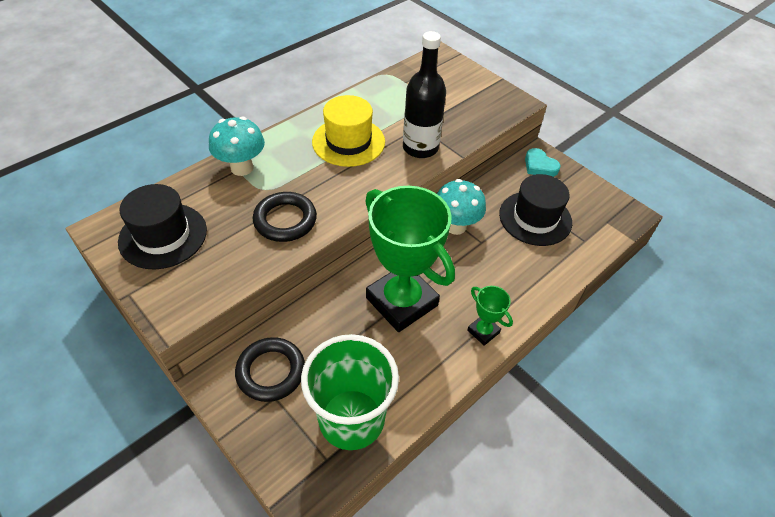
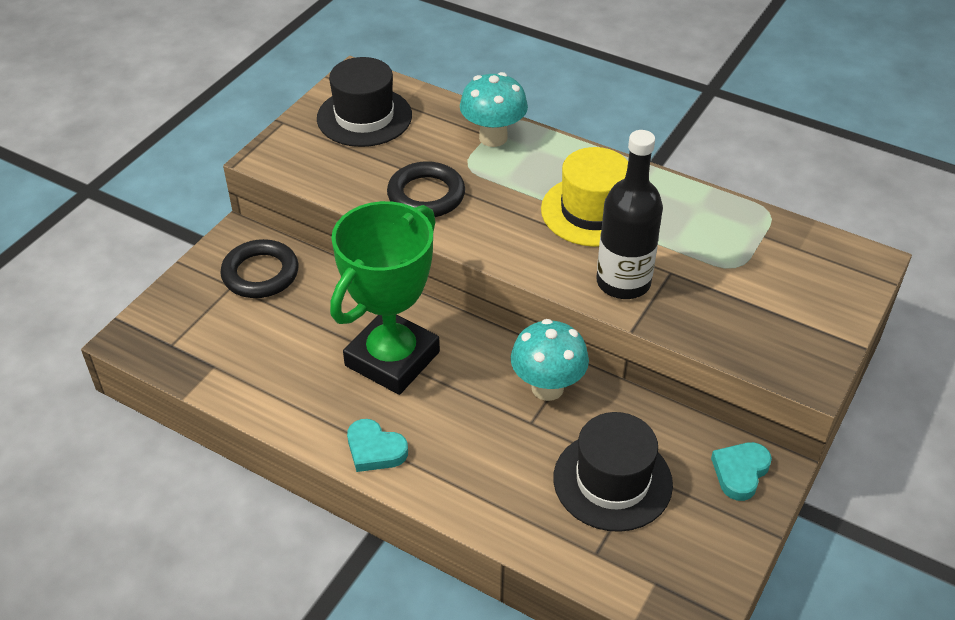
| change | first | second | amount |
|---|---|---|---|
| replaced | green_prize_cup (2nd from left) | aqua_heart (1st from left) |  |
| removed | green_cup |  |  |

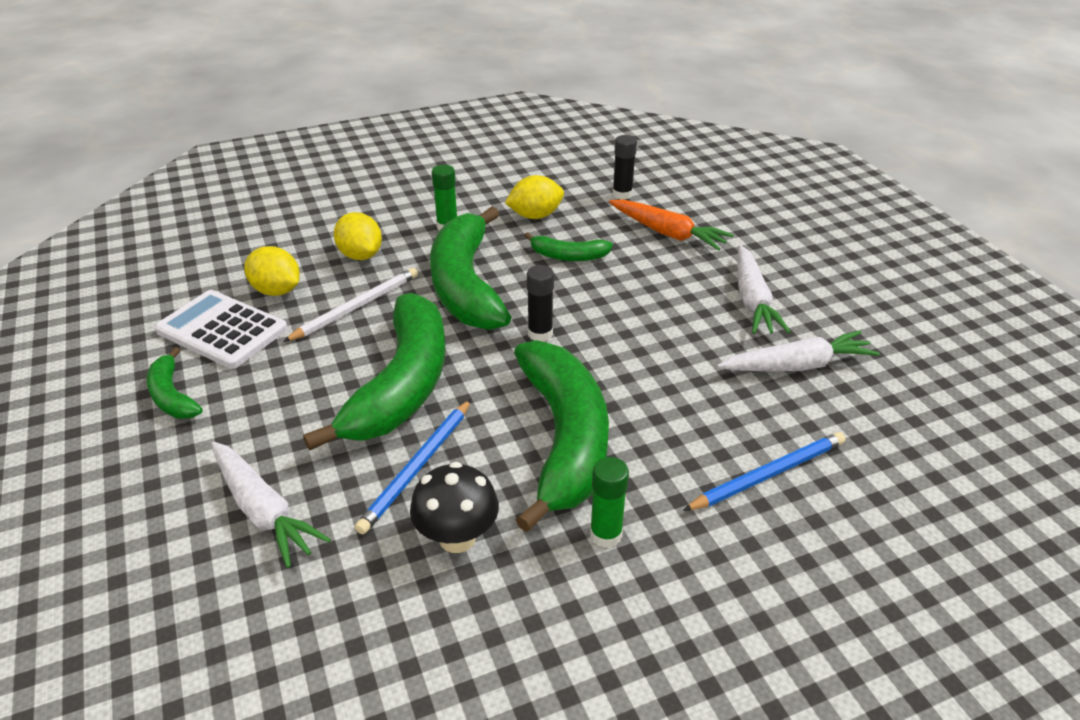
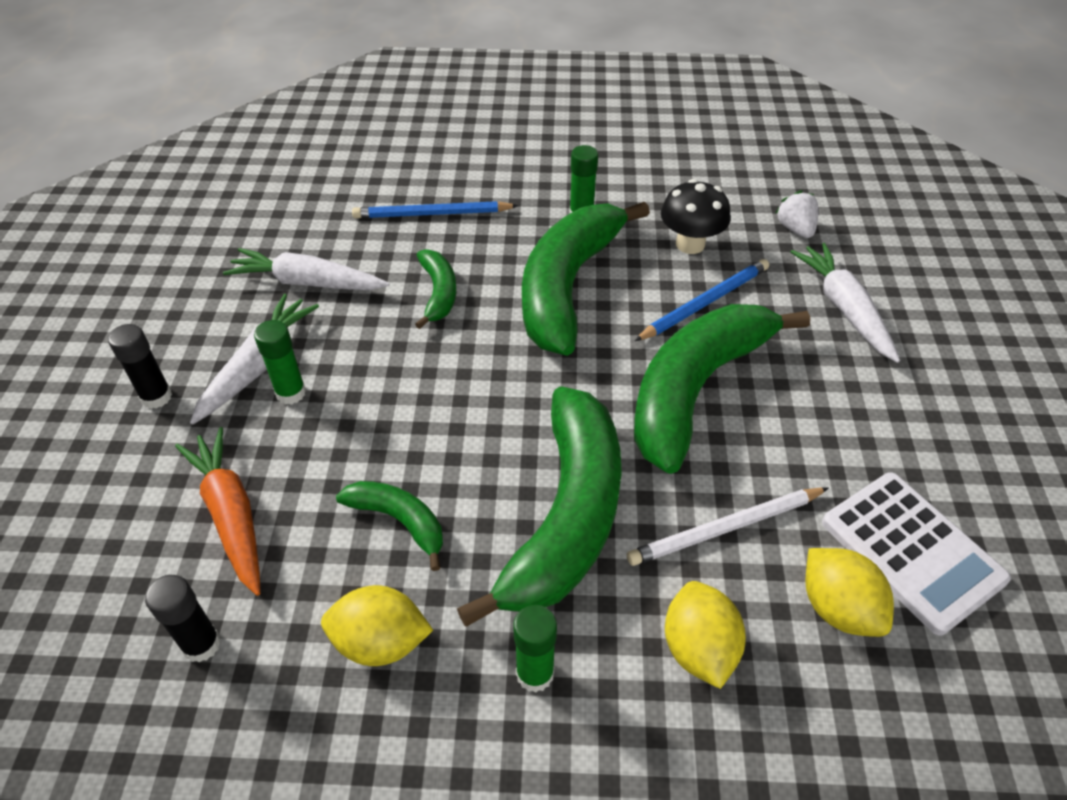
| change | first | second | amount |
|---|---|---|---|
| moved | jet-black_glue_stick (1st from left) |  |  |
| moved | green_banana (1st from left in the first image) | green_banana (2nd from left) |  |
| added |  | snow-white_strawberry |  |
| added |  | green_glue_stick (1st from left) |  |

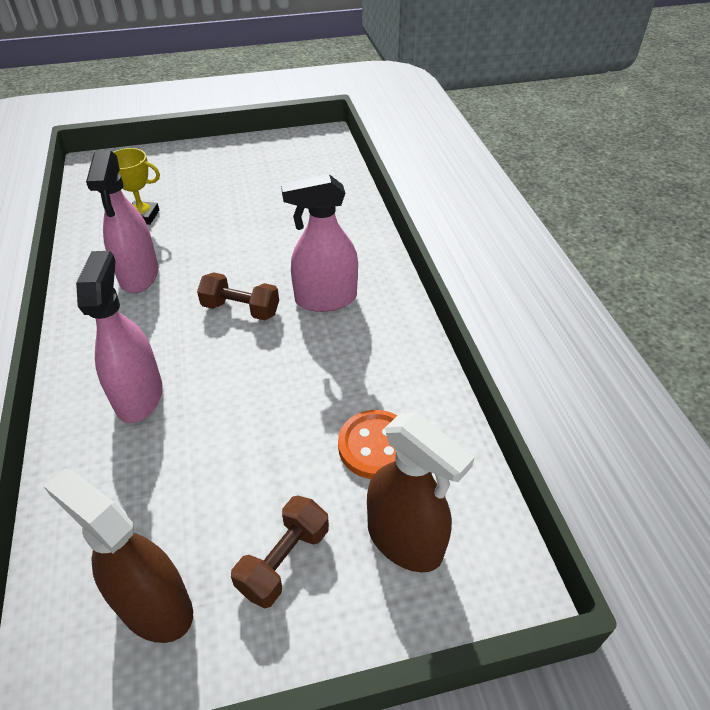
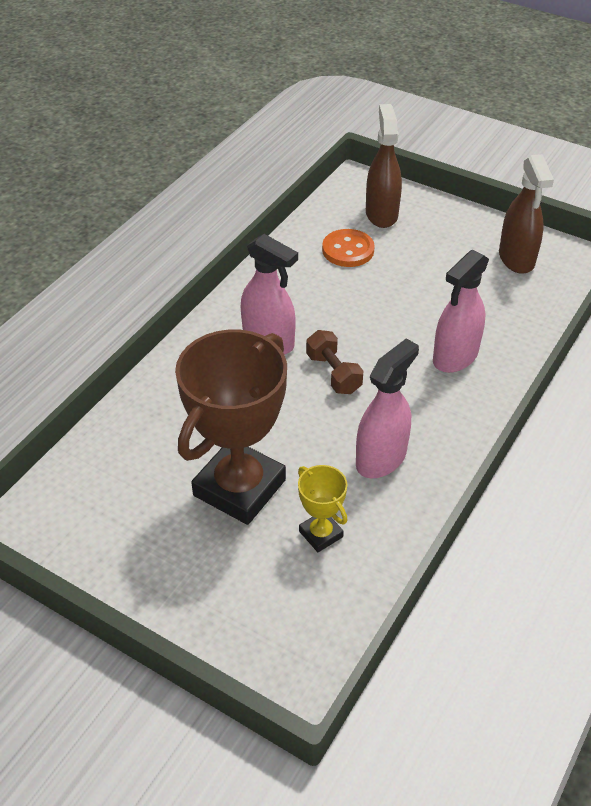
| change | first | second | amount |
|---|---|---|---|
| removed | dark_brown_free_weight (2nd from left) |  |  |
| added |  | dark_brown_prize_cup |  |

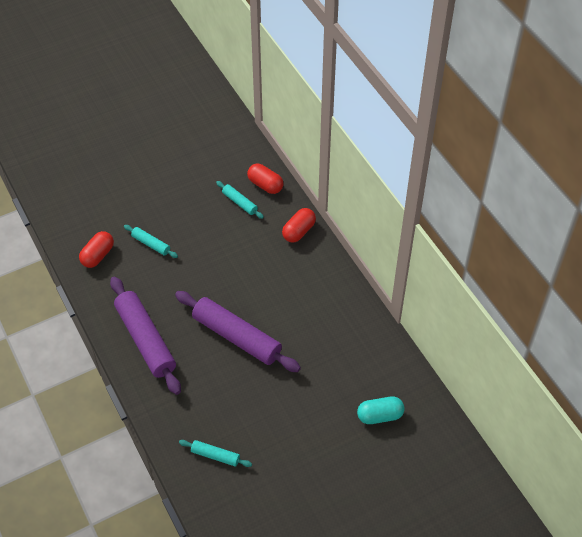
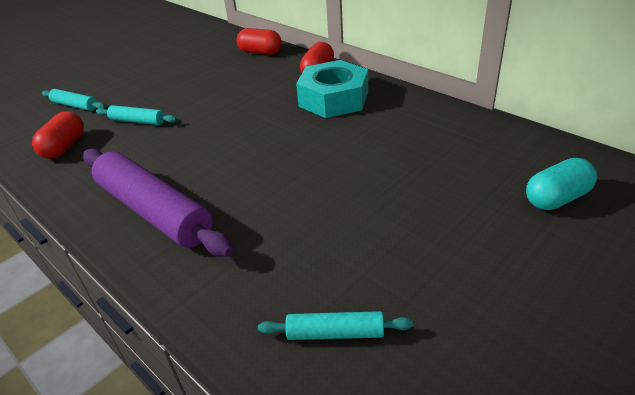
| change | first | second | amount |
|---|---|---|---|
| moved | aqua_dough_roller (3rd from left in the first image) | aqua_dough_roller (1st from left) |  |
| removed | violet_dough_roller (2nd from left) |  |  |
| added |  | aqua_nut |  |

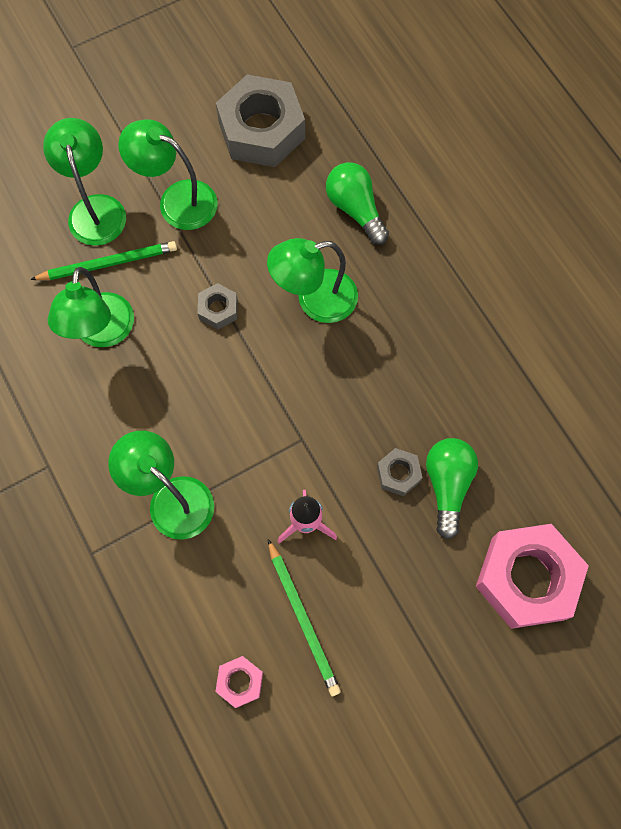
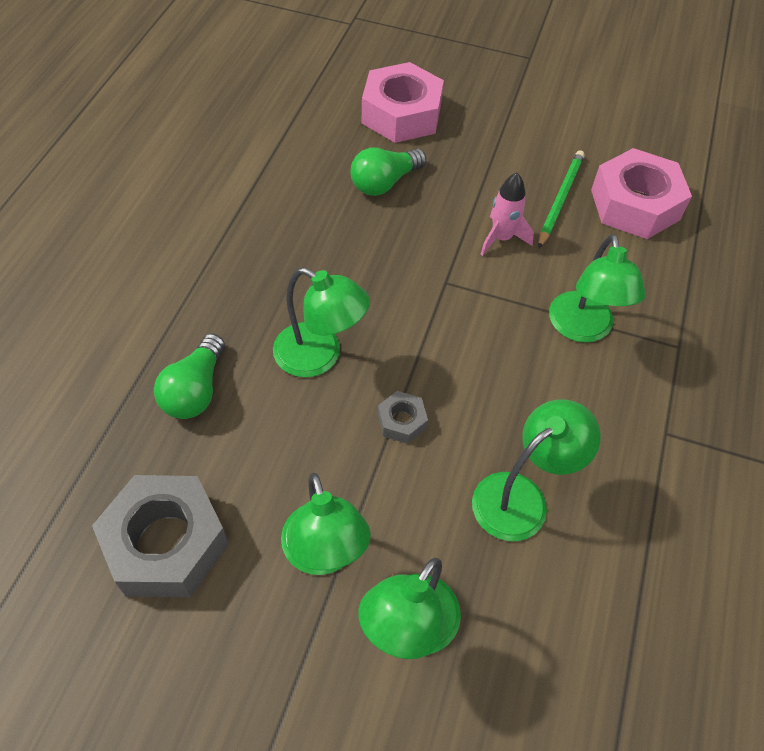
| change | first | second | amount |
|---|---|---|---|
| removed | green_lead_pencil (1st from left) |  |  |
| removed | ash-grey_nut (3rd from left) |  |  |
| resized | pink_nut (1st from left in the first image) | pink_nut (2nd from left) | x2.19 |

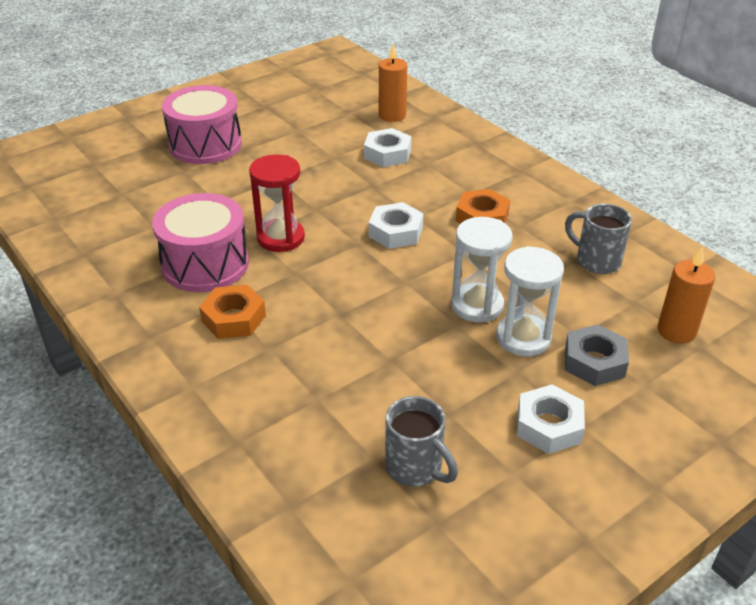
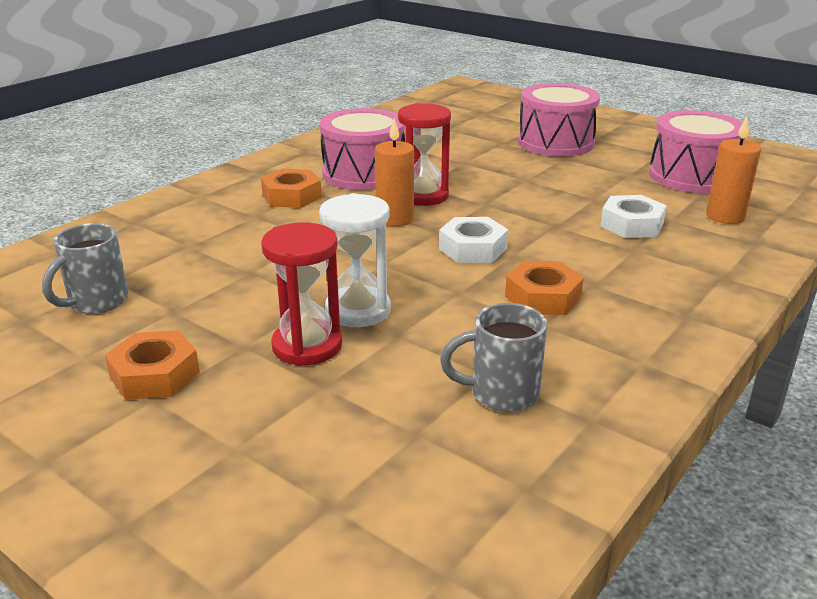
| change | first | second | amount |
|---|---|---|---|
| turned | ash-grey_mug (2nd from left) |  | 120 degrees counterclockwise |
| recoloured | snow-white_sand_timer (2nd from left) | red_sand_timer (1st from left) |  |
| moved | orange_wax_candle (2nd from left in the first image) | orange_wax_candle (1st from left) |  |
| removed | ash-grey_nut |  |  |
| recoloured | snow-white_nut (3rd from left) | orange_nut (1st from left) |  |
| added |  | pink_snare_drum (3rd from left) |  |

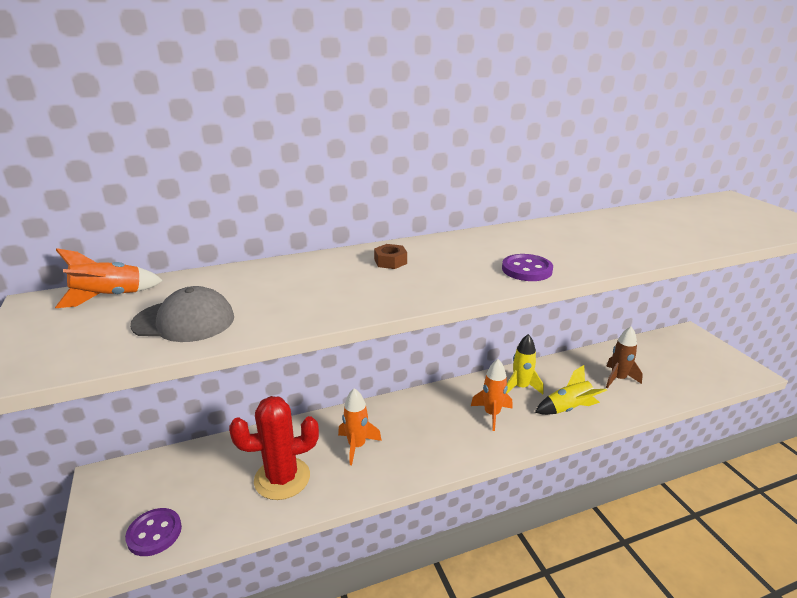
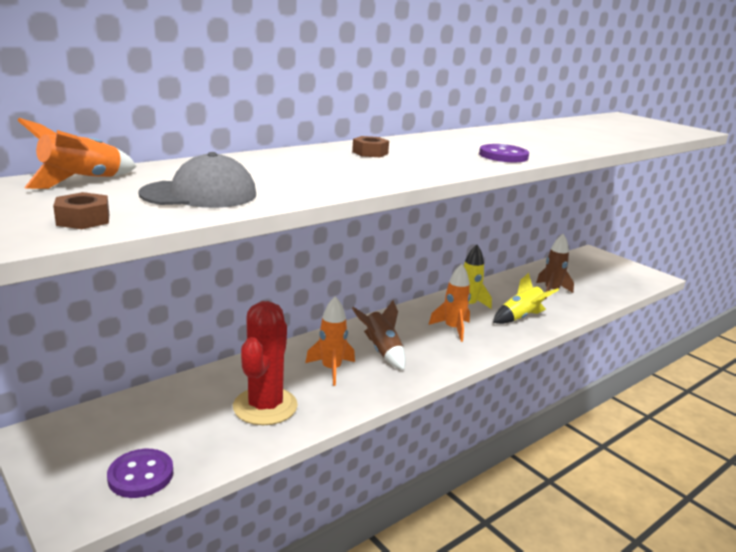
| change | first | second | amount |
|---|---|---|---|
| turned | red_cactus |  | 45 degrees counterclockwise |
| added |  | dark_brown_nut (1st from left) |  |
| added |  | dark_brown_rocket (1st from left) |  |

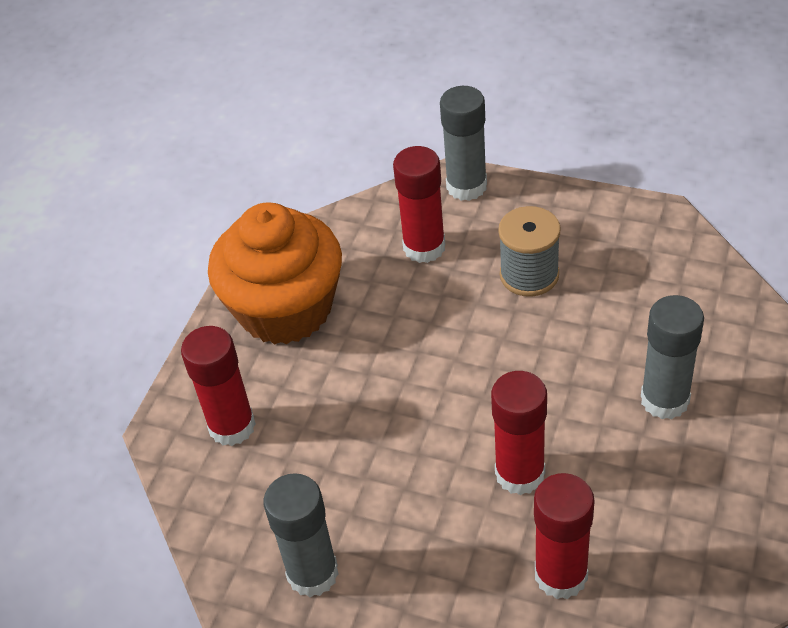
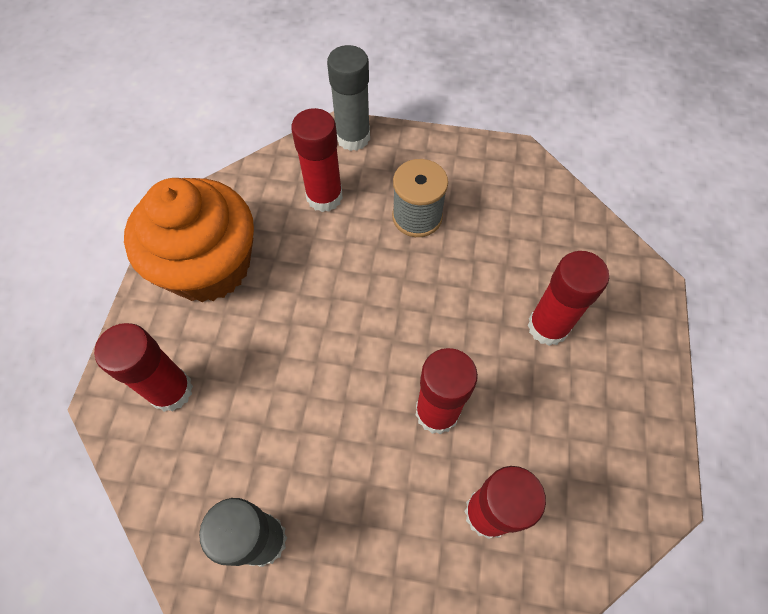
| change | first | second | amount |
|---|---|---|---|
| recoloured | ash-grey_glue_stick (3rd from left) | red_glue_stick (5th from left) |  |

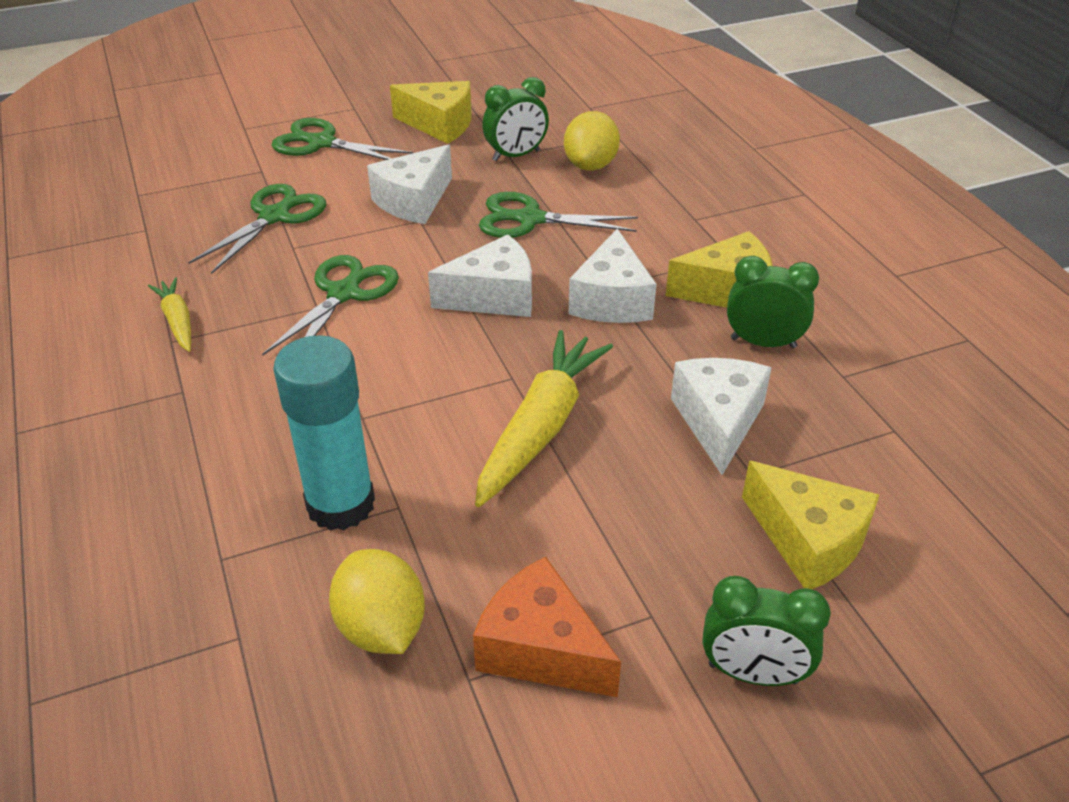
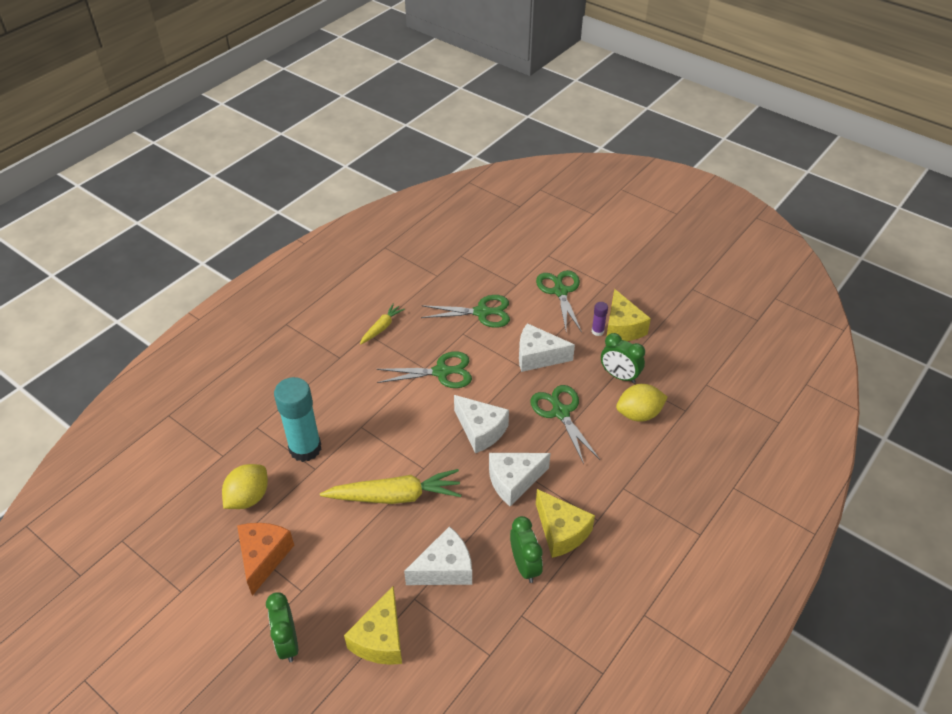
| change | first | second | amount |
|---|---|---|---|
| added |  | violet_glue_stick |  |

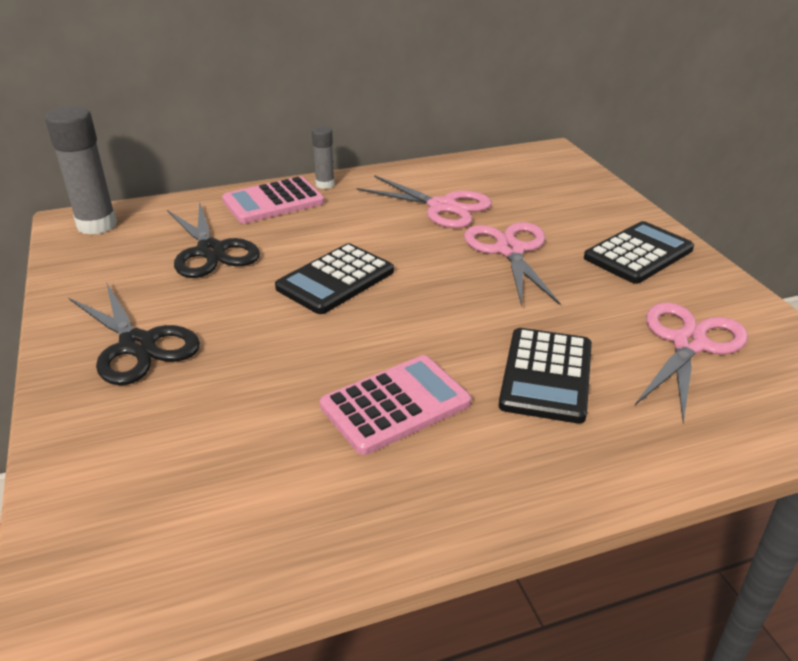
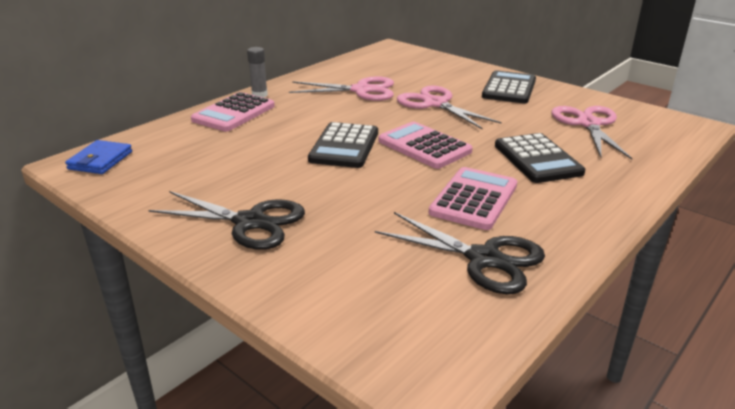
| change | first | second | amount |
|---|---|---|---|
| replaced | ash-grey_glue_stick (1st from left) | blue_billfold |  |
| moved | jet-black_pair_of_scissors (2nd from left) |  |  |
| added |  | pink_calculator (2nd from left) |  |

